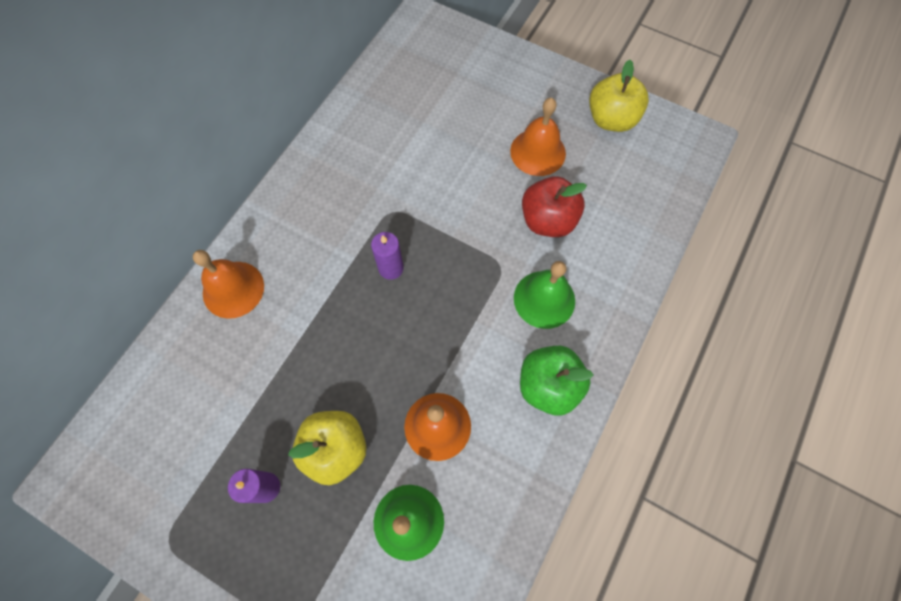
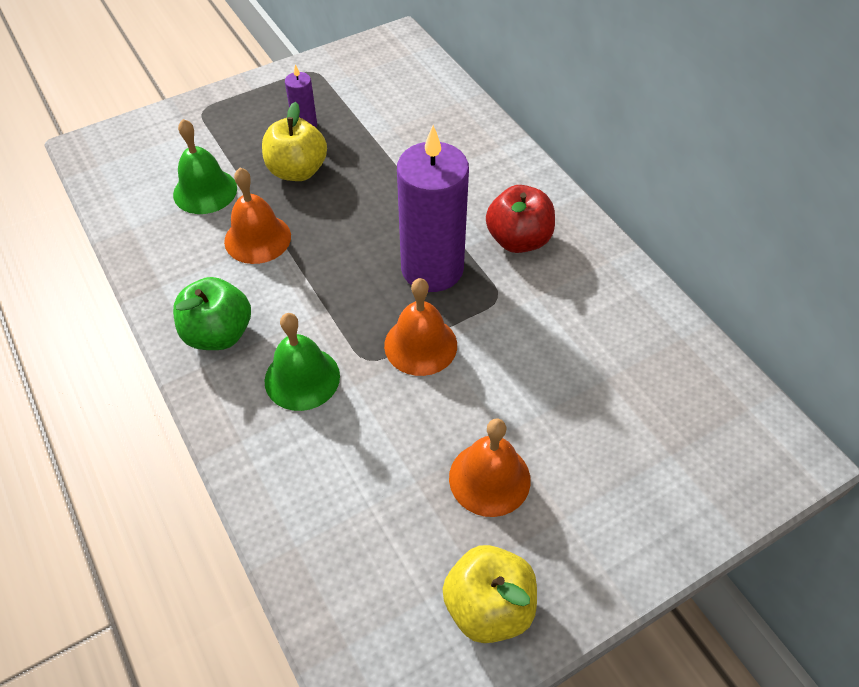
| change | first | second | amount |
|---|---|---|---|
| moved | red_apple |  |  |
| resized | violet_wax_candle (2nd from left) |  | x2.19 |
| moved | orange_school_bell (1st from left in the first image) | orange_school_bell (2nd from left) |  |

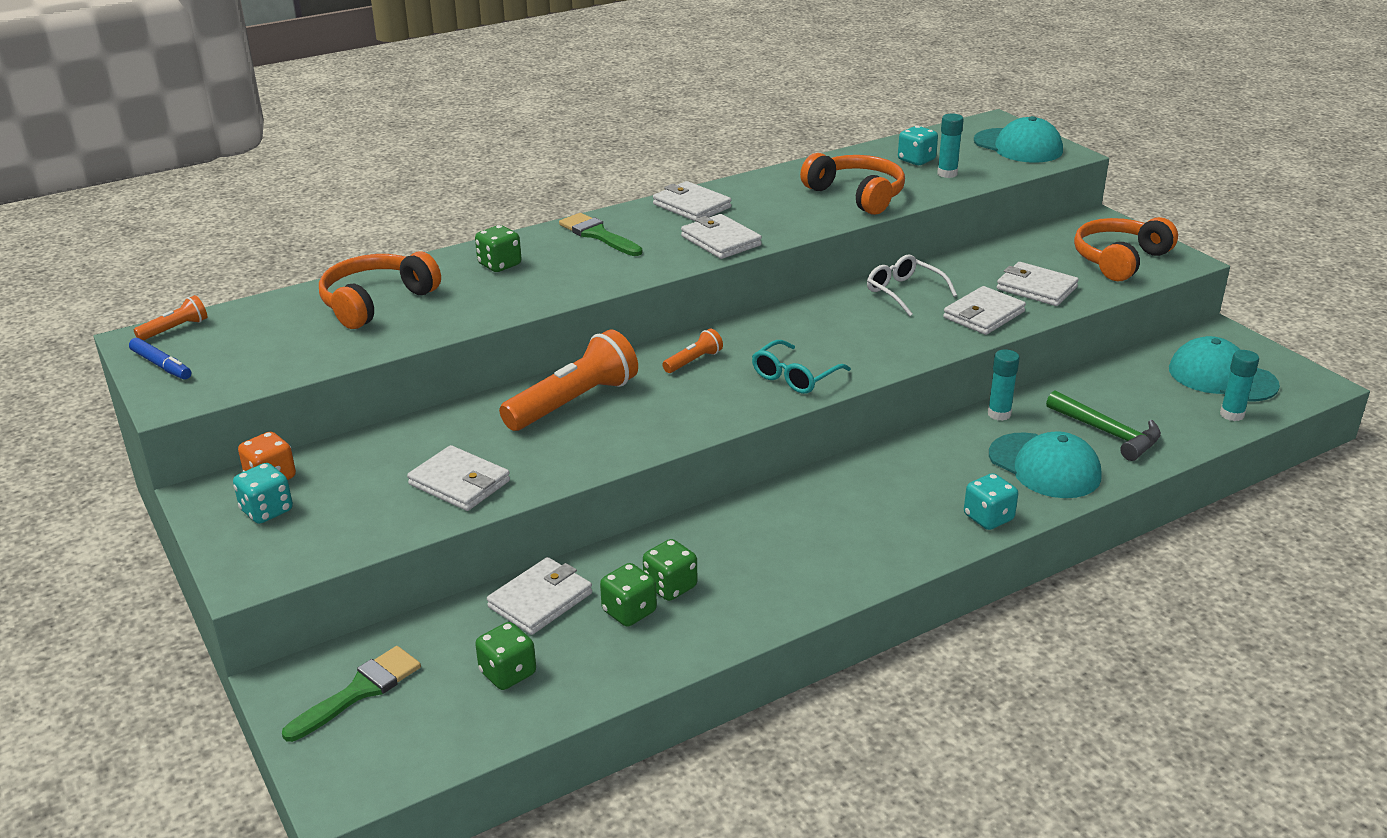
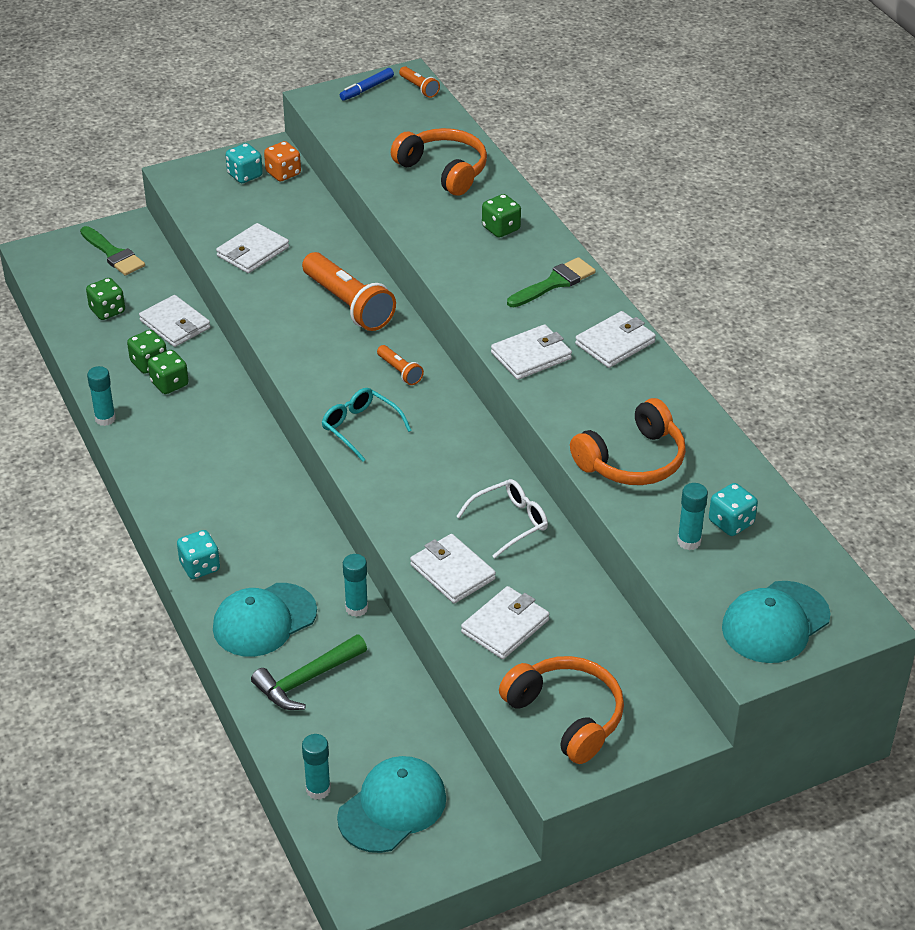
| change | first | second | amount |
|---|---|---|---|
| added |  | aqua_glue_stick (1st from left) |  |

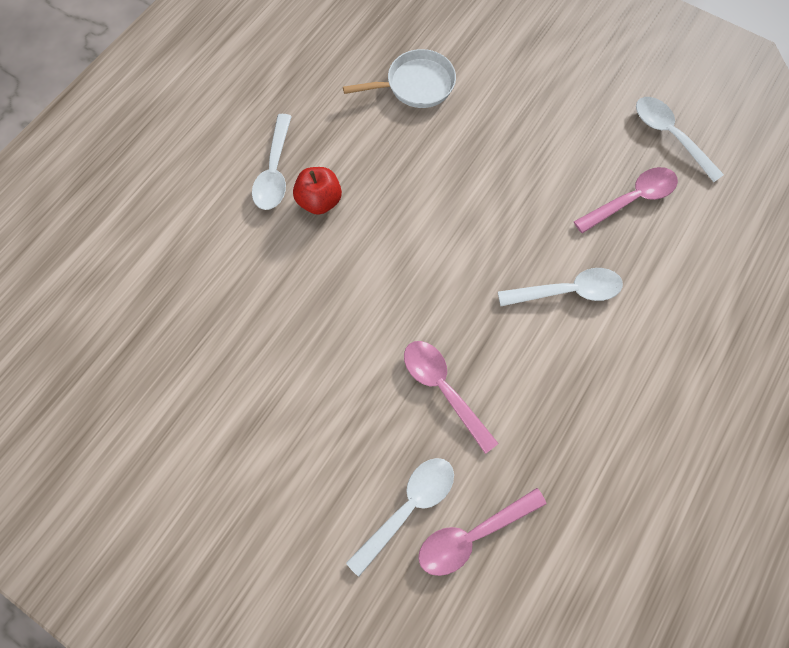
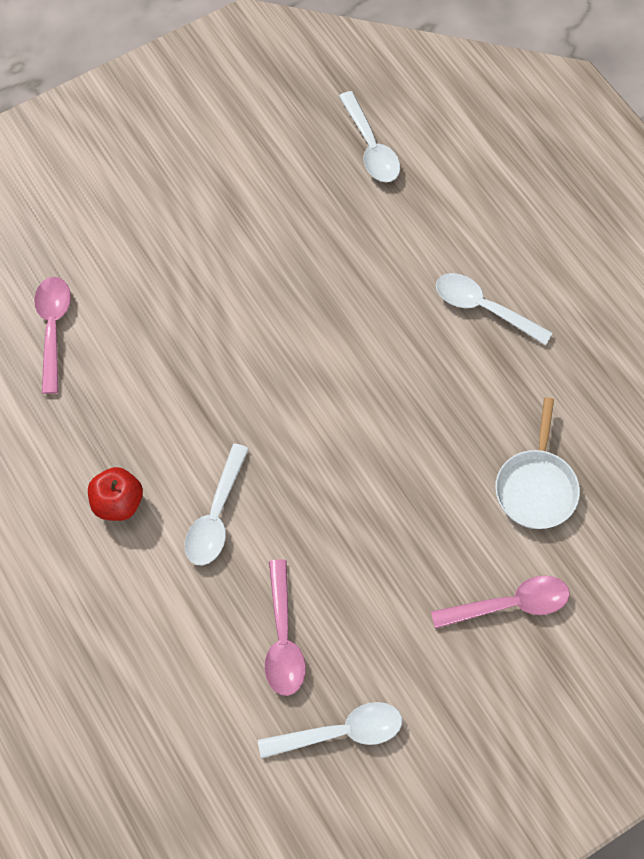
| change | first | second | amount |
|---|---|---|---|
| moved | red_apple |  |  |
| moved | pink_teaspoon (1st from left in the first image) | pink_teaspoon (3rd from left) |  |
| moved | snow-white_teaspoon (2nd from left in the first image) | snow-white_teaspoon (3rd from left) |  |

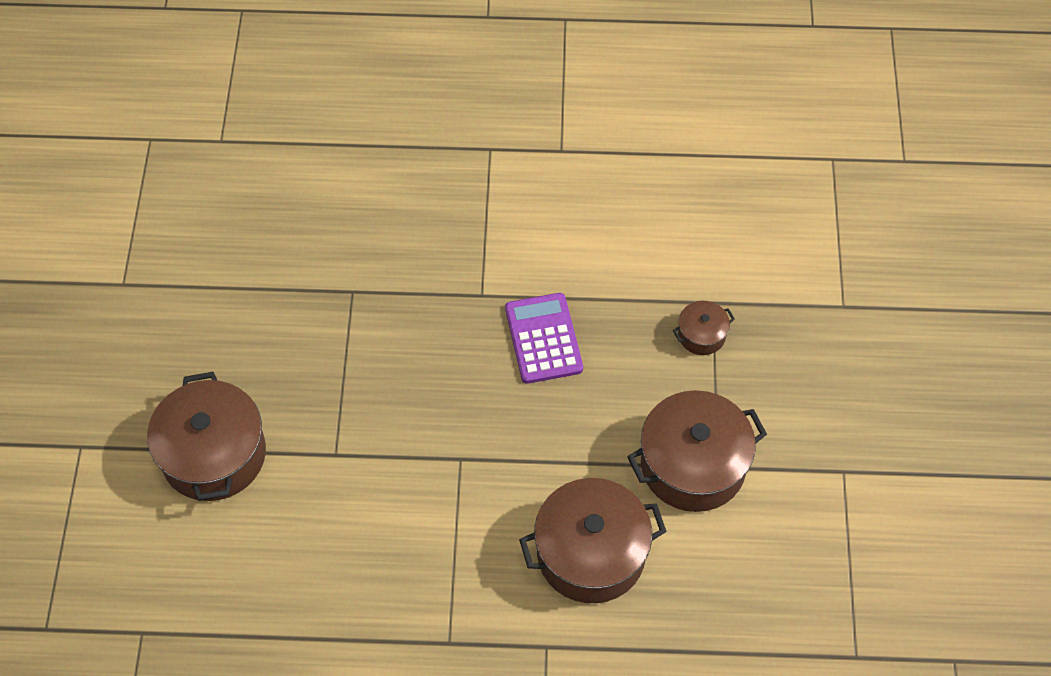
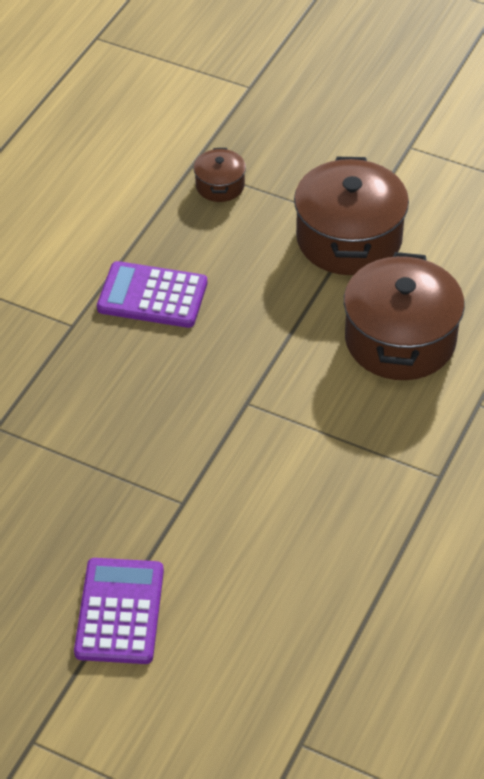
| change | first | second | amount |
|---|---|---|---|
| replaced | dark_brown_stockpot (1st from left) | violet_calculator (1st from left) |  |

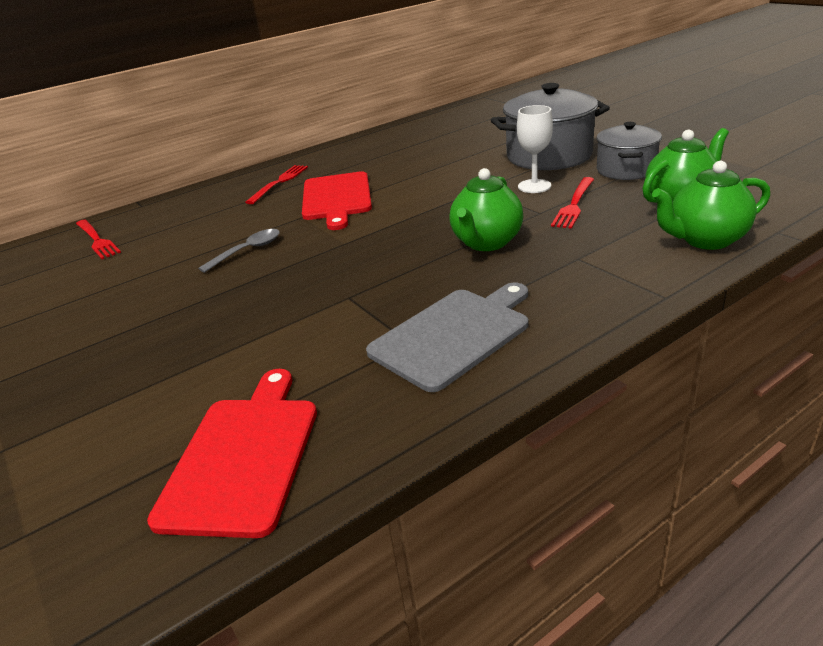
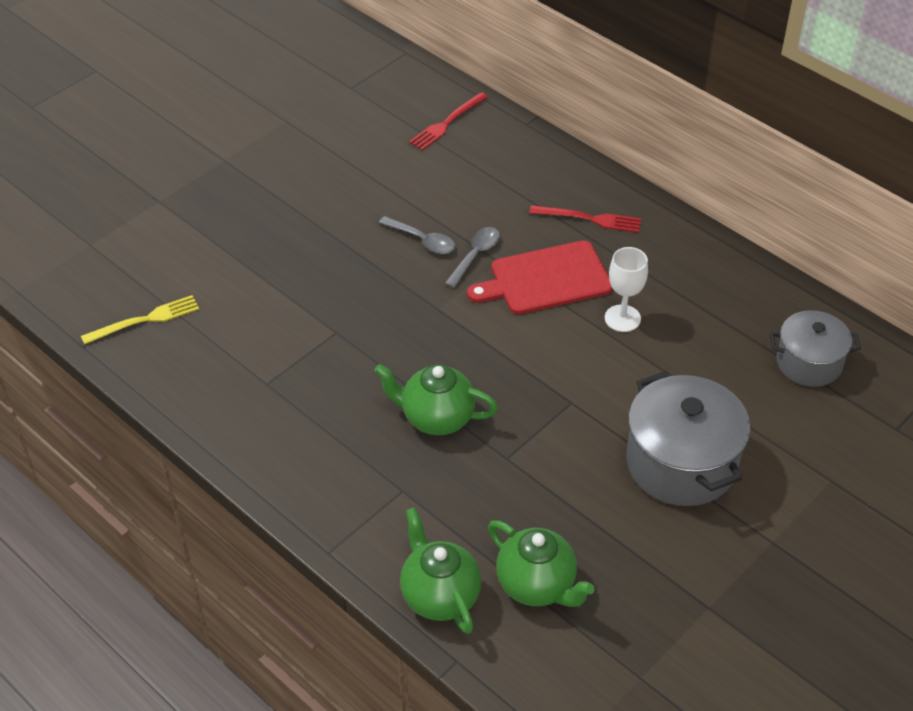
| change | first | second | amount |
|---|---|---|---|
| moved | snow-white_wine_glass |  |  |
| moved | ash-grey_stockpot (2nd from left) |  |  |
| removed | red_table_fork (3rd from left) |  |  |
| removed | ash-grey_chopping_board |  |  |
| replaced | red_chopping_board (1st from left) | bright_yellow_table_fork |  |
| added |  | ash-grey_teaspoon (2nd from left) |  |

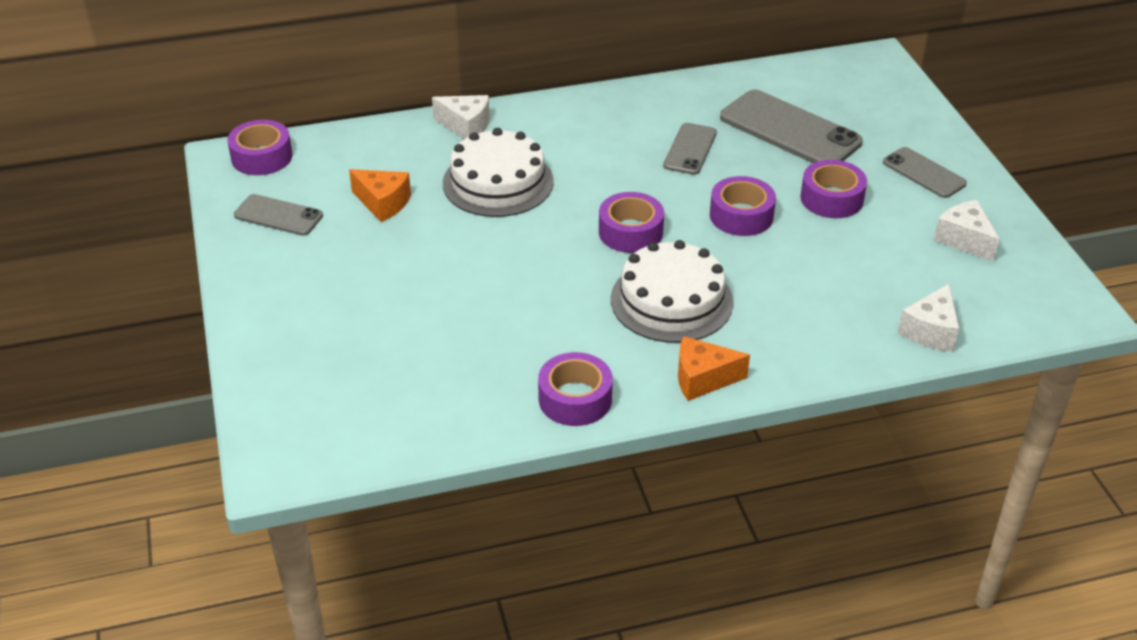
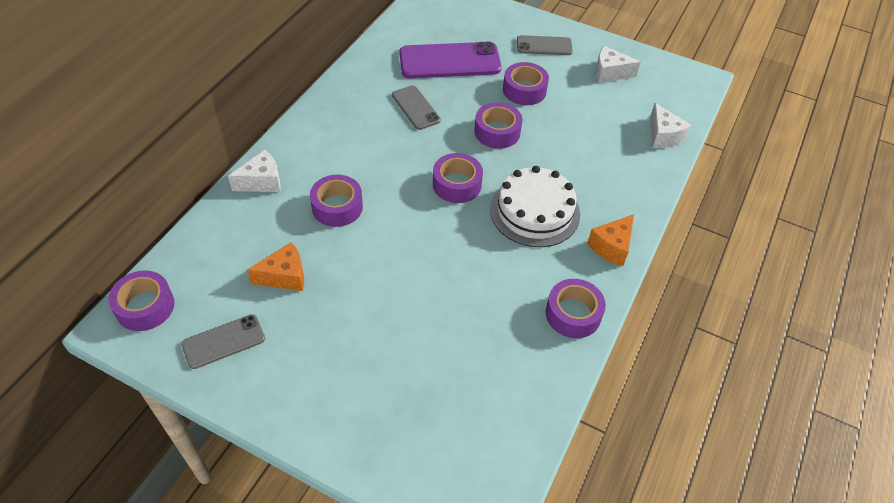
| change | first | second | amount |
|---|---|---|---|
| recoloured | ash-grey_smartphone (3rd from left) | violet_smartphone |  |
| replaced | snow-white_cake (1st from left) | violet_tape (2nd from left) |  |

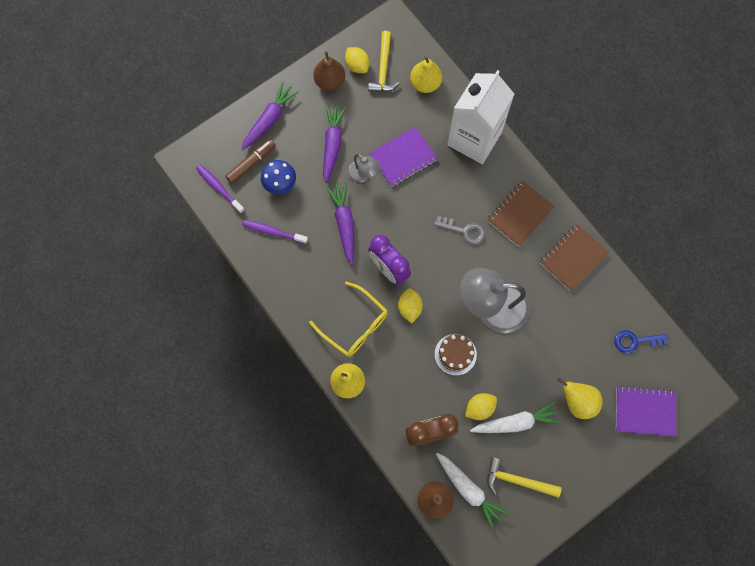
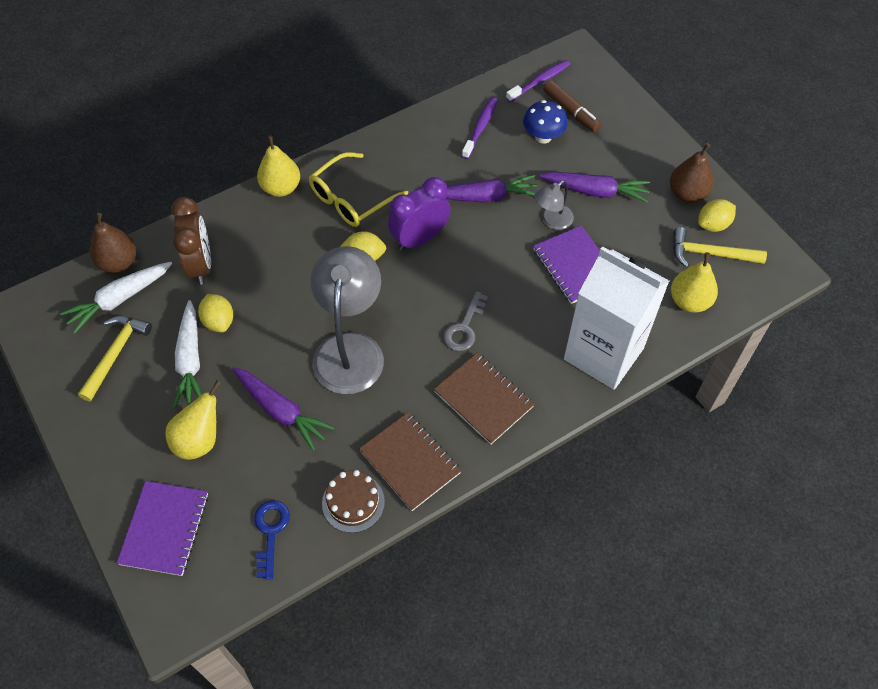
| change | first | second | amount |
|---|---|---|---|
| moved | violet_carrot (1st from left) |  |  |
| moved | dark_brown_cake |  |  |

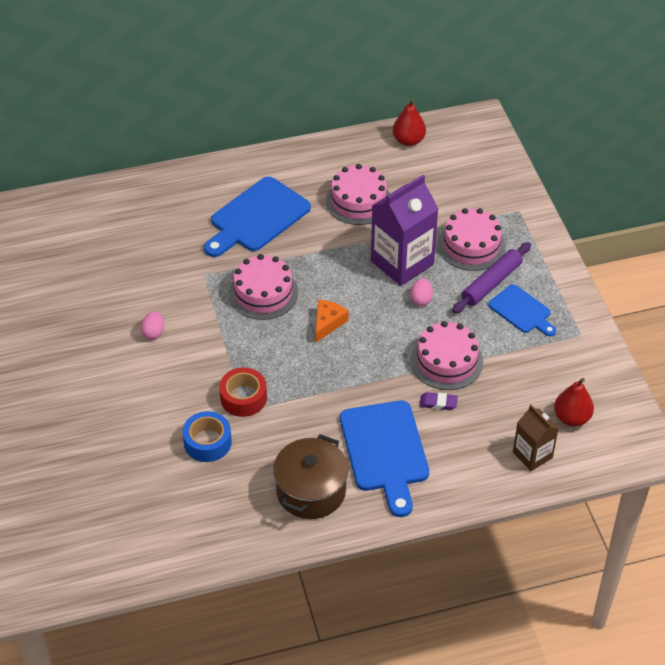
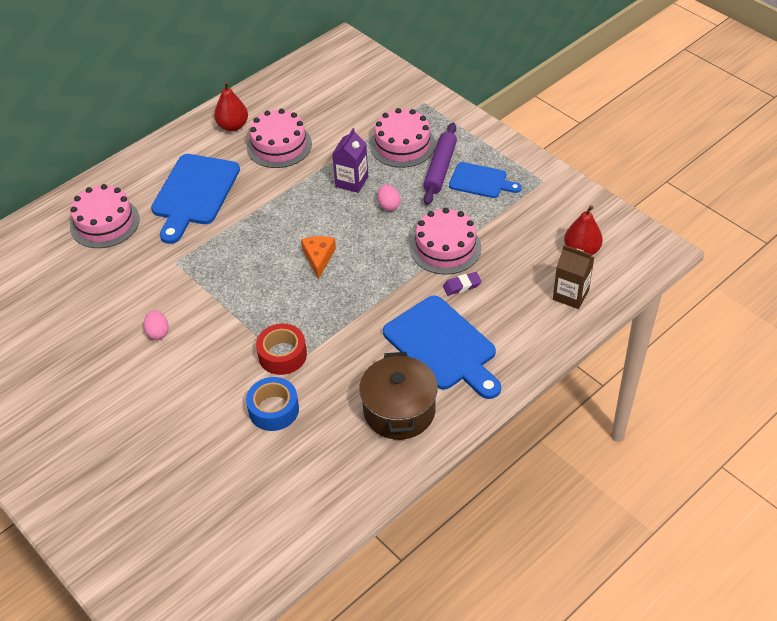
| change | first | second | amount |
|---|---|---|---|
| moved | red_pear_fruit (1st from left) |  |  |
| resized | violet_carton |  | x0.57 |
| moved | pink_cake (1st from left) |  |  |

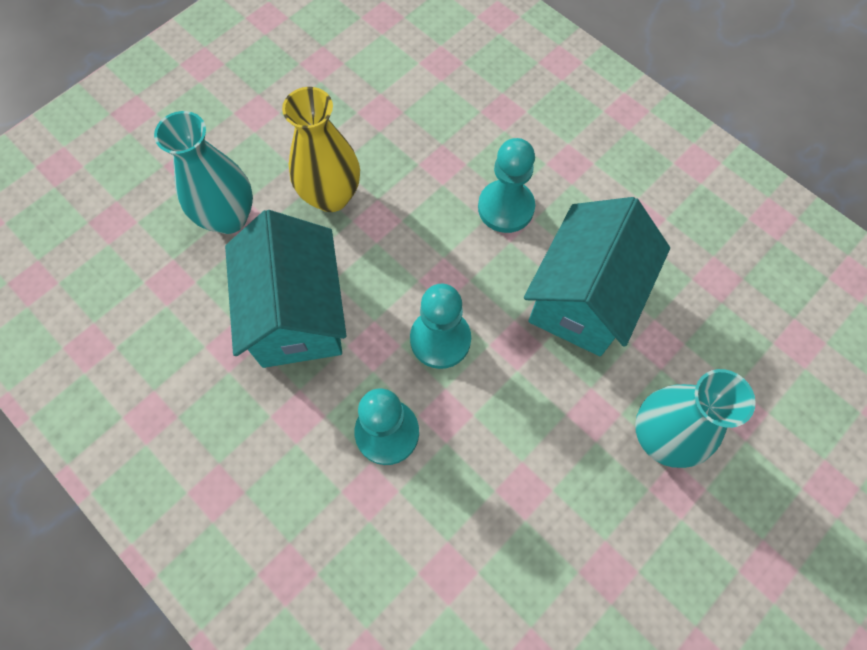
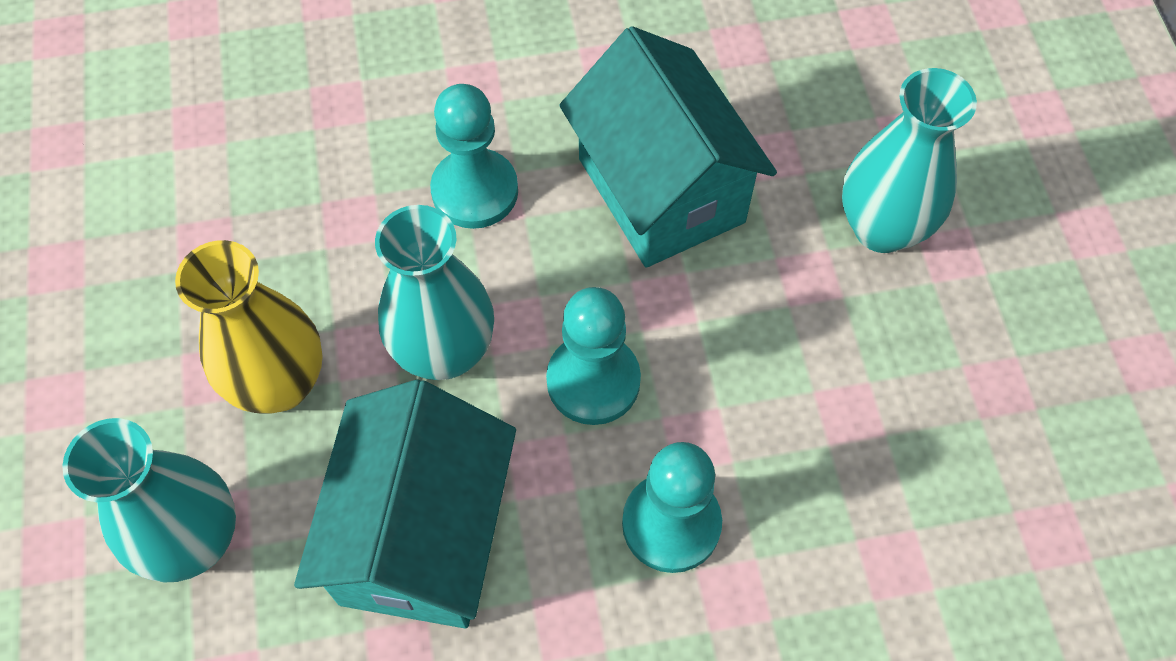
| change | first | second | amount |
|---|---|---|---|
| turned | aqua_house (1st from left) |  | 75 degrees clockwise |
| added |  | aqua_tall_vase (2nd from left) |  |

